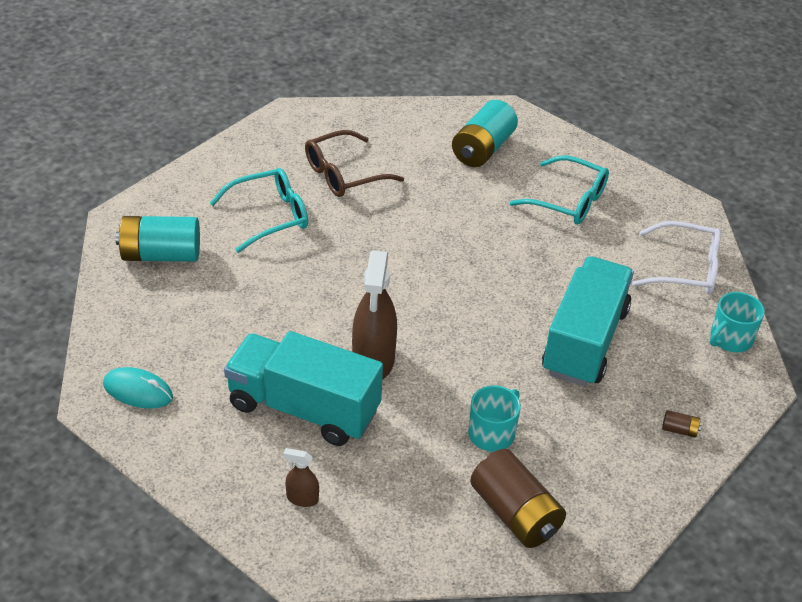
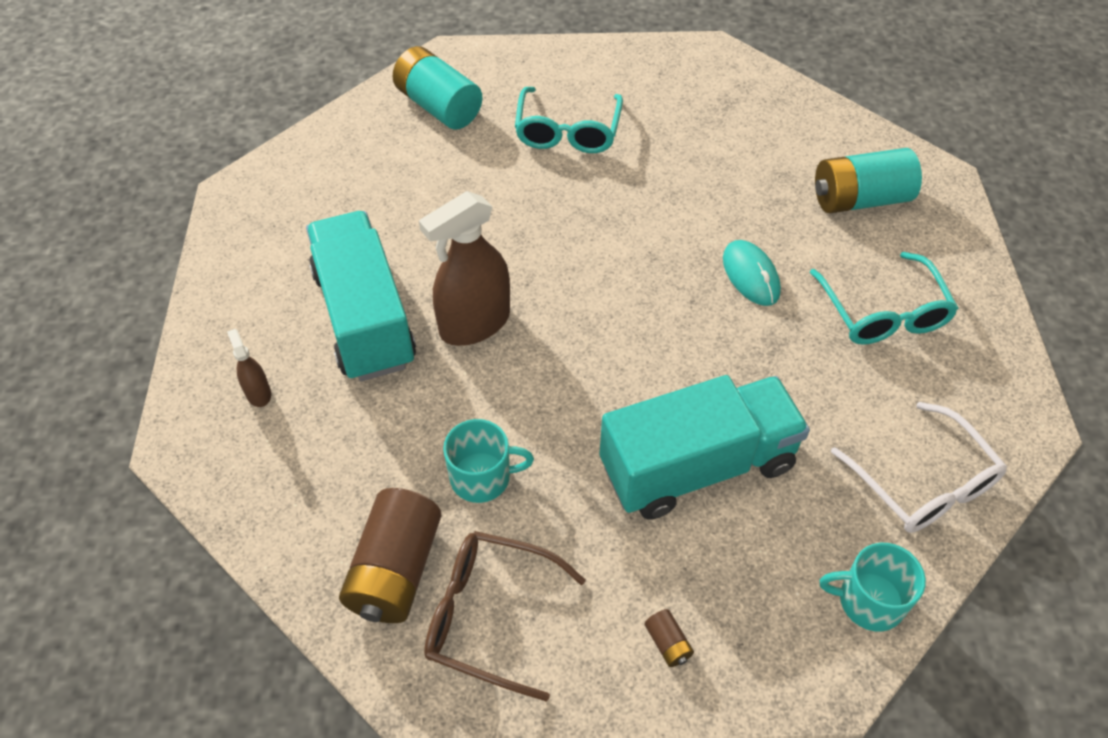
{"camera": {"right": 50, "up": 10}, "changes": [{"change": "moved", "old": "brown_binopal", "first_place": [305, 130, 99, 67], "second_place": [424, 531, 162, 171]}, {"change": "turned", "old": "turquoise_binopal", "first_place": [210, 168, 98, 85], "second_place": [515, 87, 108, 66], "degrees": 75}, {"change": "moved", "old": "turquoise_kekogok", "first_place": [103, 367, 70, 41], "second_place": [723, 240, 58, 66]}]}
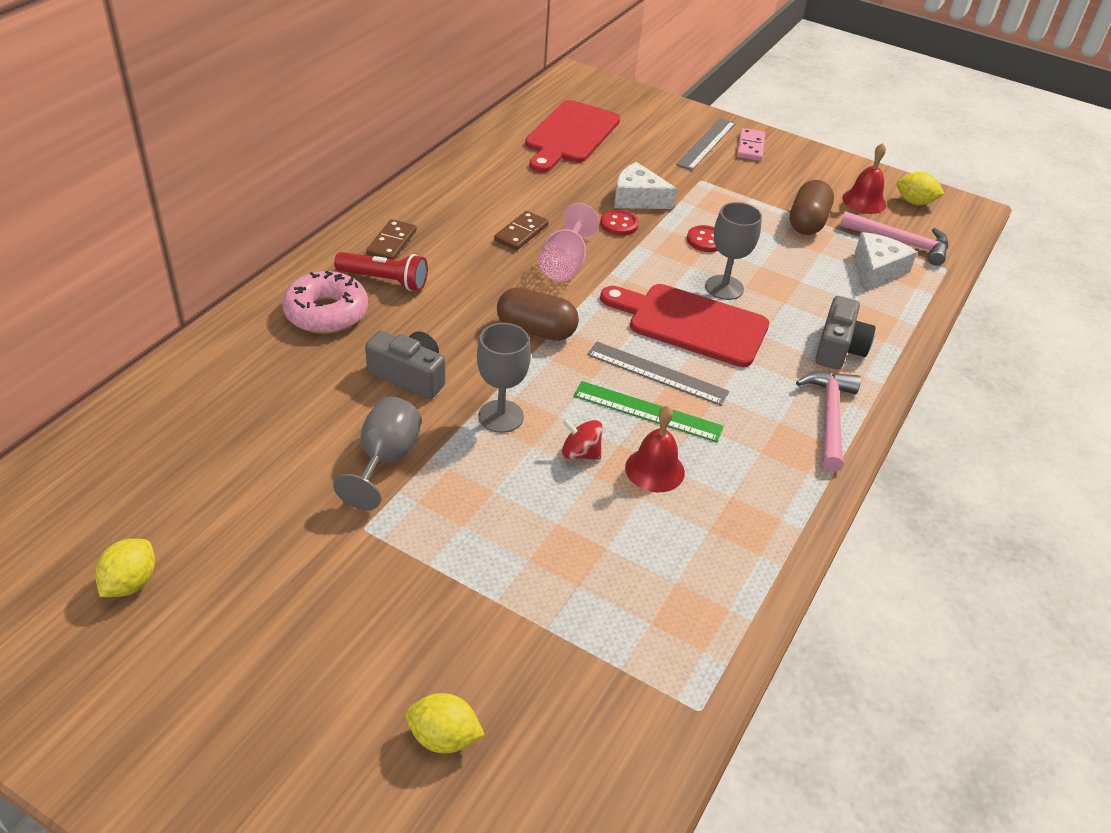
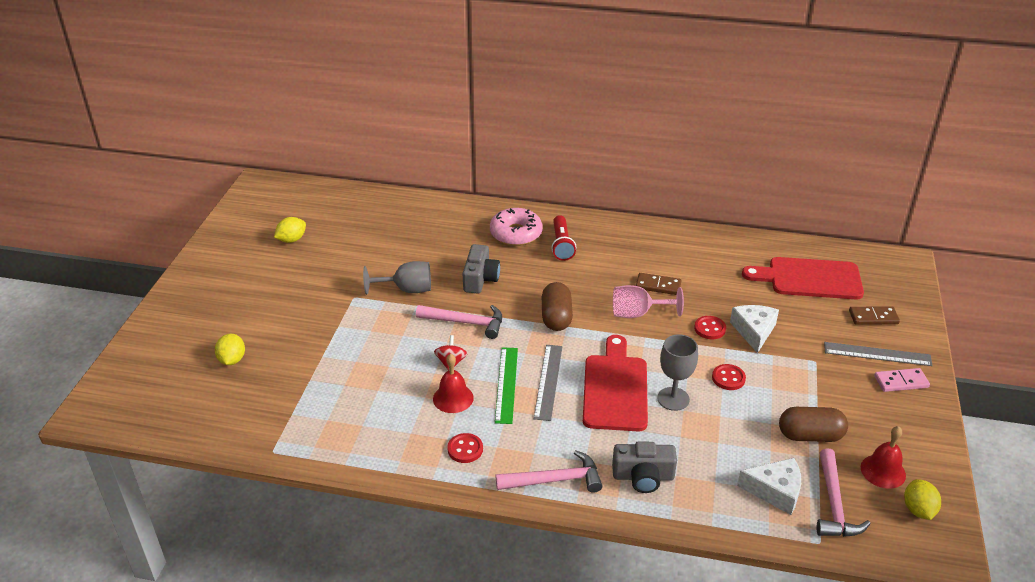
{"camera": {"right": 75, "up": -5}, "changes": [{"change": "turned", "old": "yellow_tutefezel", "first_place": [95, 539, 60, 58], "second_place": [274, 217, 32, 26], "degrees": -45}, {"change": "replaced", "old": "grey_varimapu", "new": "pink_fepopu", "first_place": [477, 323, 54, 110], "second_place": [416, 305, 86, 34]}, {"change": "added", "new": "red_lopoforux", "second_place": [447, 433, 36, 30]}, {"change": "moved", "old": "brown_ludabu", "first_place": [366, 219, 51, 41], "second_place": [849, 306, 51, 19]}]}
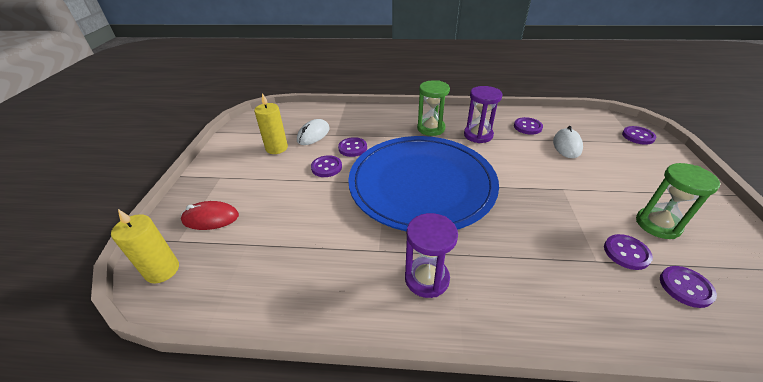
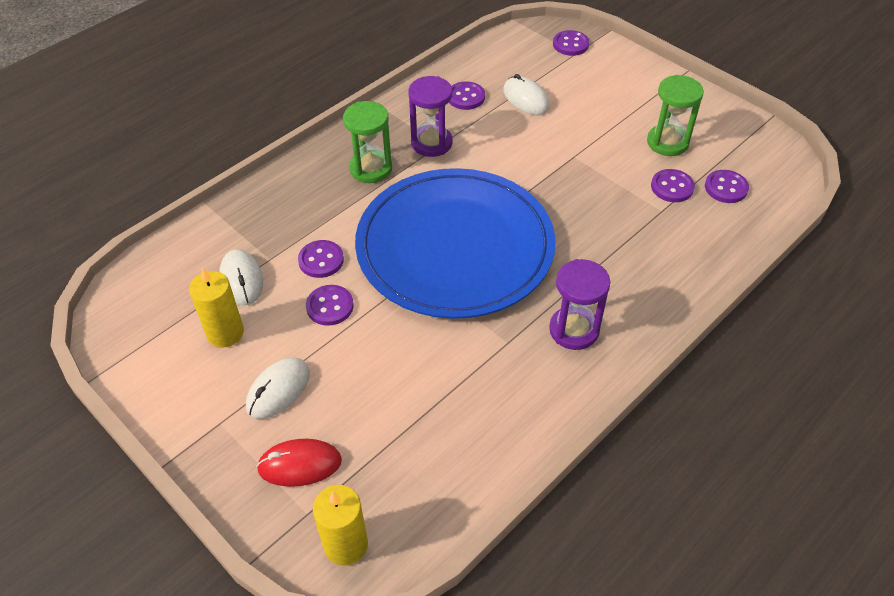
{"camera": {"right": -50, "up": 10}, "changes": [{"change": "added", "new": "white_kekogok", "second_place": [246, 358, 64, 61]}, {"change": "turned", "old": "red_kekogok", "first_place": [181, 201, 58, 29], "second_place": [256, 439, 86, 48], "degrees": 45}]}
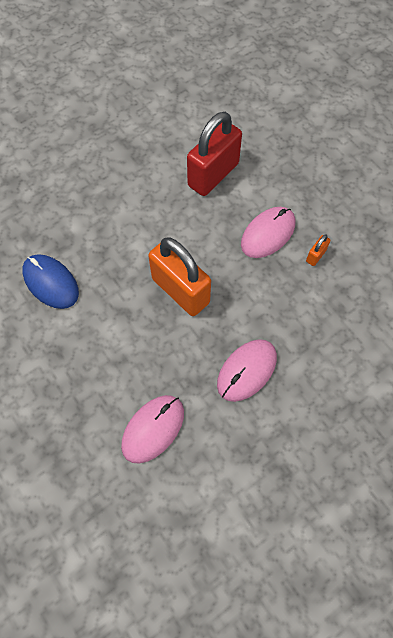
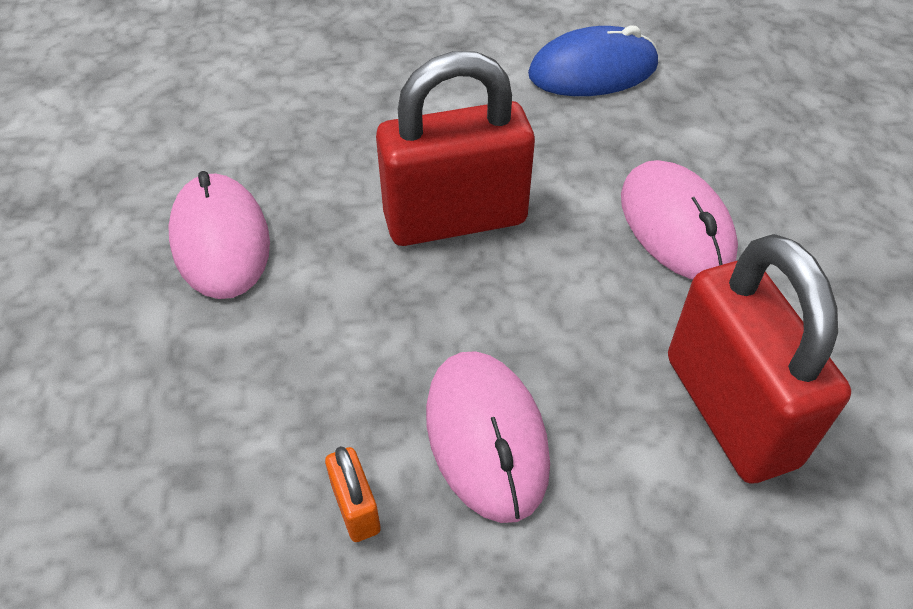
{"camera": {"right": 120, "up": -15}, "changes": [{"change": "recoloured", "old": "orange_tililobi", "new": "red_tililobi", "first_place": [148, 237, 63, 79], "second_place": [376, 51, 159, 195]}, {"change": "moved", "old": "pink_kekogok", "first_place": [121, 395, 63, 68], "second_place": [621, 160, 117, 120]}]}
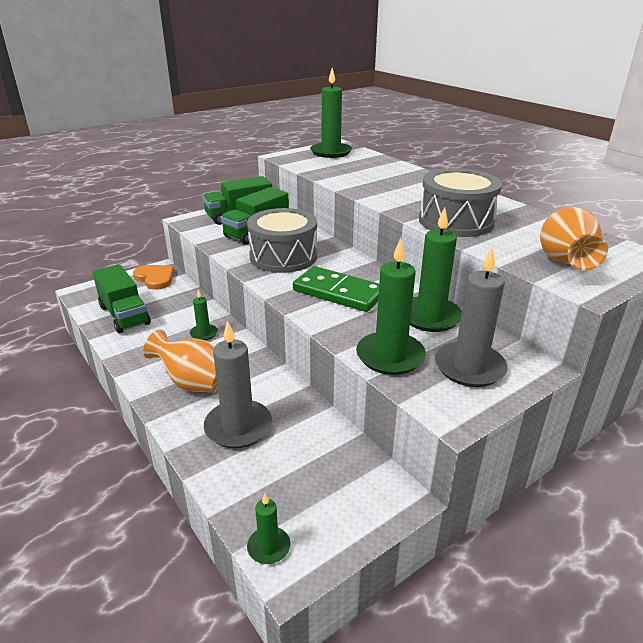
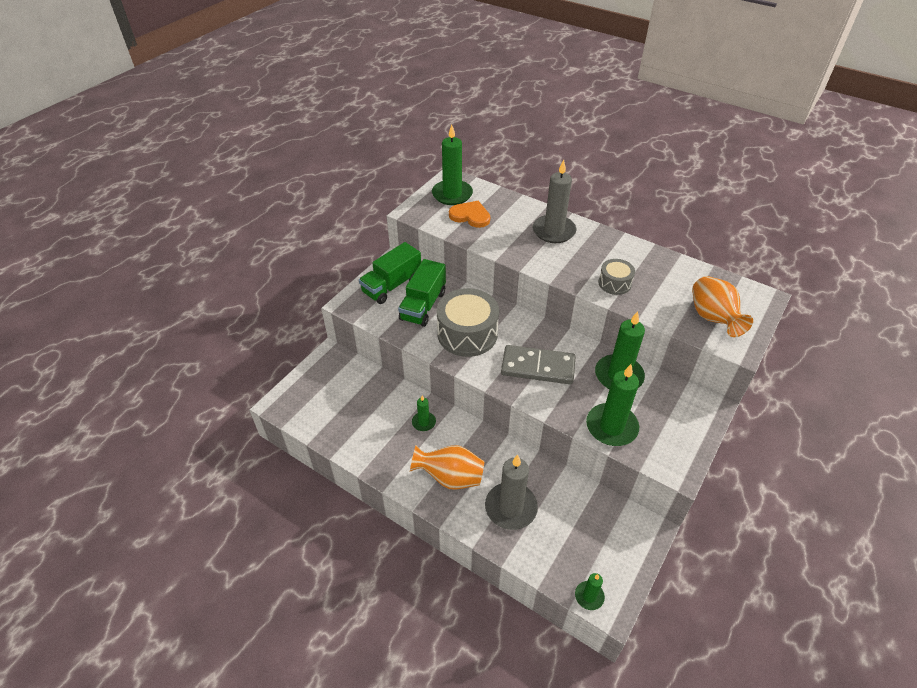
{"camera": {"right": -20, "up": 15}, "changes": [{"change": "moved", "old": "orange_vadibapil", "first_place": [133, 265, 41, 25], "second_place": [449, 201, 41, 27]}, {"change": "recoloured", "old": "green_ludabu", "new": "grey_ludabu", "first_place": [293, 266, 86, 46], "second_place": [501, 345, 75, 39]}, {"change": "moved", "old": "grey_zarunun", "first_place": [435, 247, 73, 140], "second_place": [533, 160, 43, 83]}, {"change": "resized", "old": "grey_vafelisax", "first_place": [419, 168, 83, 69], "second_place": [598, 259, 37, 36], "factor": 0.53}, {"change": "removed", "old": "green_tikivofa", "first_place": [92, 264, 59, 70]}]}
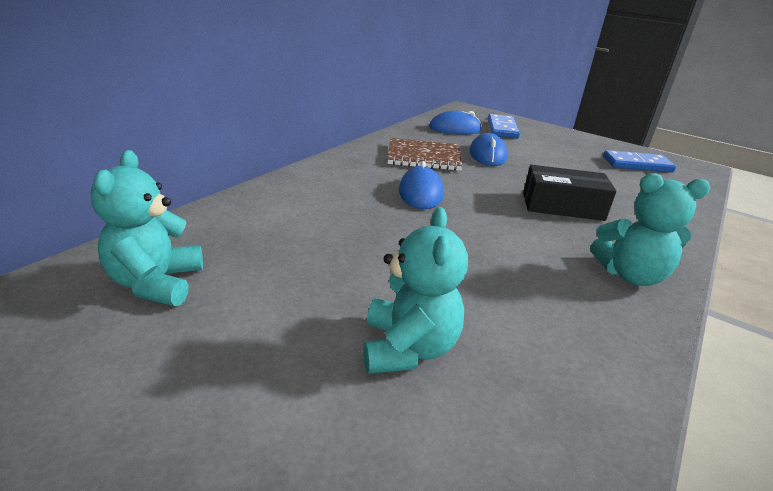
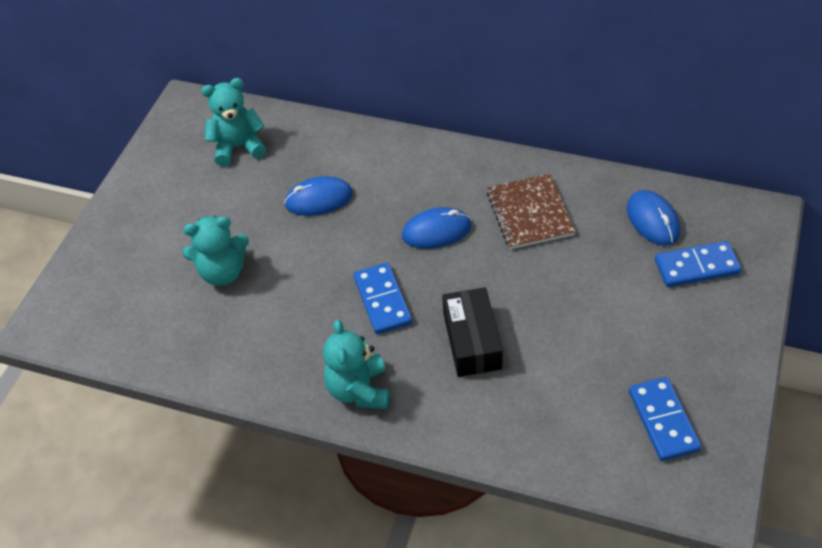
{"camera": {"right": 80, "up": 20}, "changes": [{"change": "moved", "old": "blue_kekogok", "first_place": [470, 133, 38, 33], "second_place": [284, 176, 69, 40]}, {"change": "added", "new": "blue_ludabu", "second_place": [353, 263, 59, 71]}]}
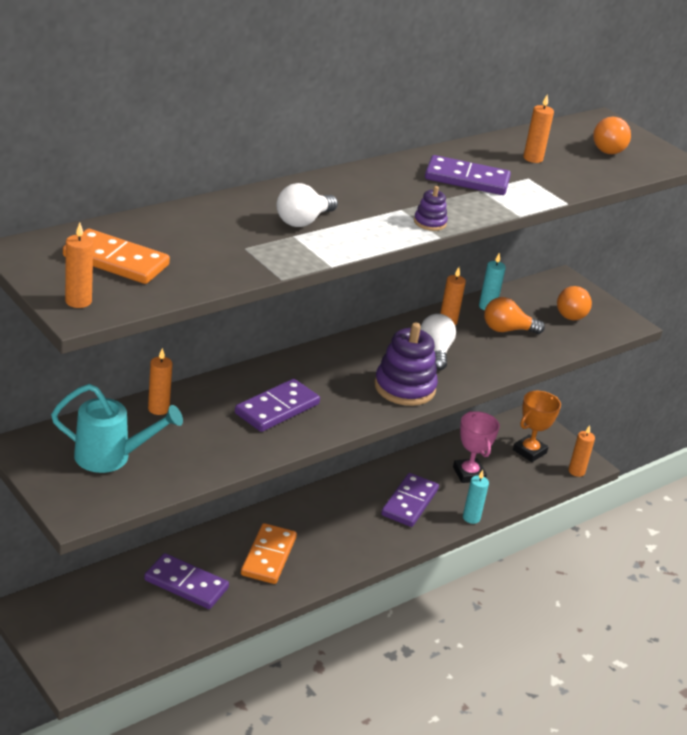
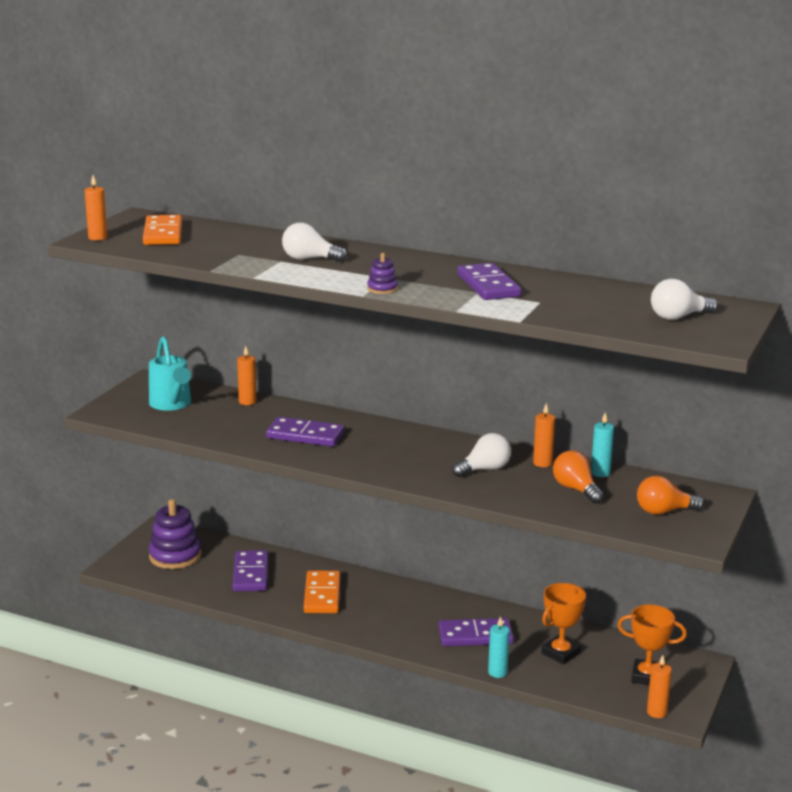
{"camera": {"right": 65, "up": -10}, "changes": [{"change": "moved", "old": "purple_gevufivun", "first_place": [374, 322, 64, 84], "second_place": [149, 499, 52, 70]}, {"change": "turned", "old": "orange_ludabu", "first_place": [241, 523, 56, 61], "second_place": [304, 571, 36, 42], "degrees": -75}, {"change": "recoloured", "old": "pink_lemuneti", "new": "orange_lemuneti", "first_place": [453, 411, 47, 72], "second_place": [541, 583, 45, 81]}, {"change": "recoloured", "old": "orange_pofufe", "new": "white_pofufe", "first_place": [593, 117, 38, 37], "second_place": [651, 279, 67, 41]}, {"change": "removed", "old": "orange_zarunun", "first_place": [523, 94, 31, 69]}]}
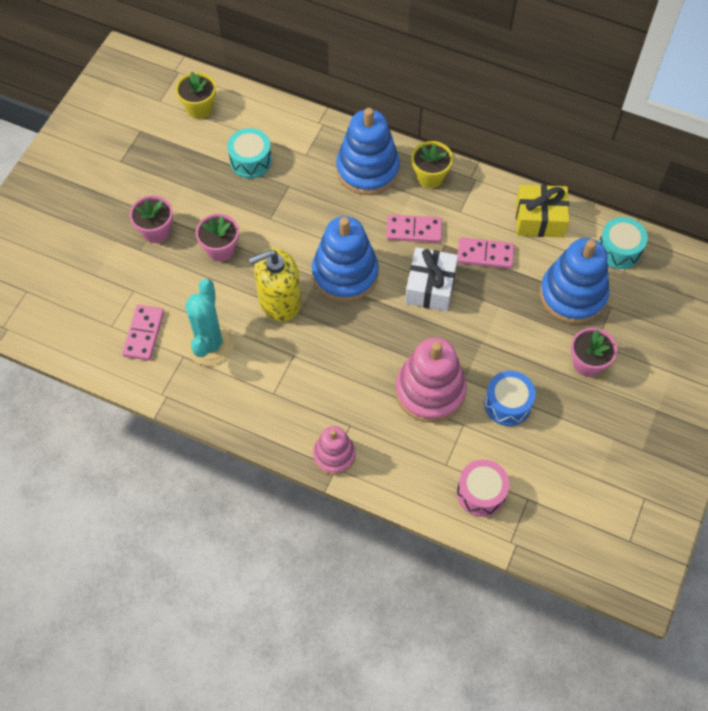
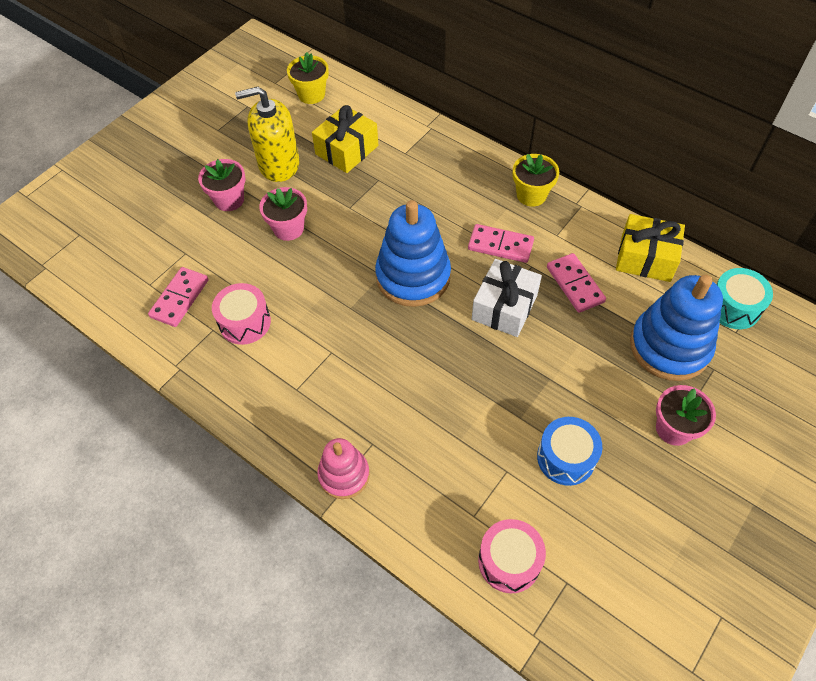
{"camera": {"right": 15, "up": -5}, "changes": [{"change": "replaced", "old": "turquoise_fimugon", "new": "pink_vafelisax", "first_place": [185, 279, 49, 86], "second_place": [212, 283, 59, 62]}, {"change": "moved", "old": "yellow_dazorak", "first_place": [249, 248, 52, 74], "second_place": [235, 87, 64, 95]}, {"change": "replaced", "old": "turquoise_vafelisax", "new": "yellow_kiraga", "first_place": [227, 128, 45, 50], "second_place": [312, 105, 66, 68]}, {"change": "turned", "old": "pink_ludabu", "first_place": [457, 237, 57, 32], "second_place": [547, 253, 59, 60], "degrees": 45}, {"change": "removed", "old": "blue_gevufivun", "first_place": [336, 108, 64, 87]}, {"change": "removed", "old": "pink_gevufivun", "first_place": [396, 337, 71, 86]}]}
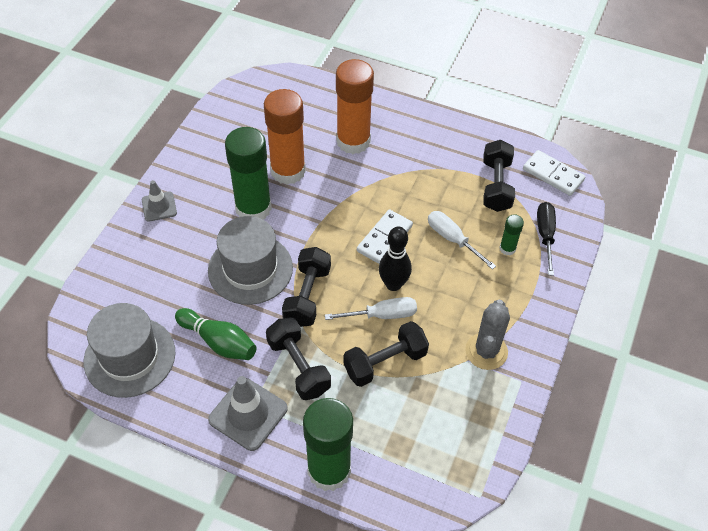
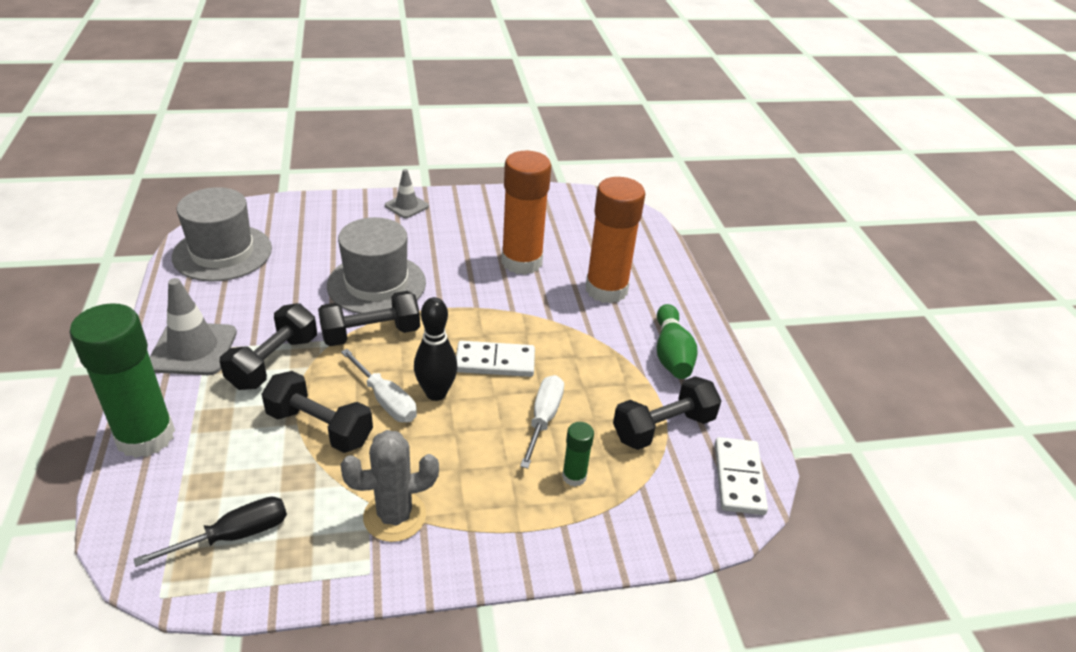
{"camera": {"right": 55, "up": -15}, "changes": [{"change": "moved", "old": "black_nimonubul", "first_place": [537, 202, 19, 74], "second_place": [134, 497, 153, 70]}, {"change": "moved", "old": "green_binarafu", "first_place": [175, 308, 82, 52], "second_place": [657, 304, 40, 75]}, {"change": "removed", "old": "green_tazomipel", "first_place": [225, 127, 47, 93]}]}
